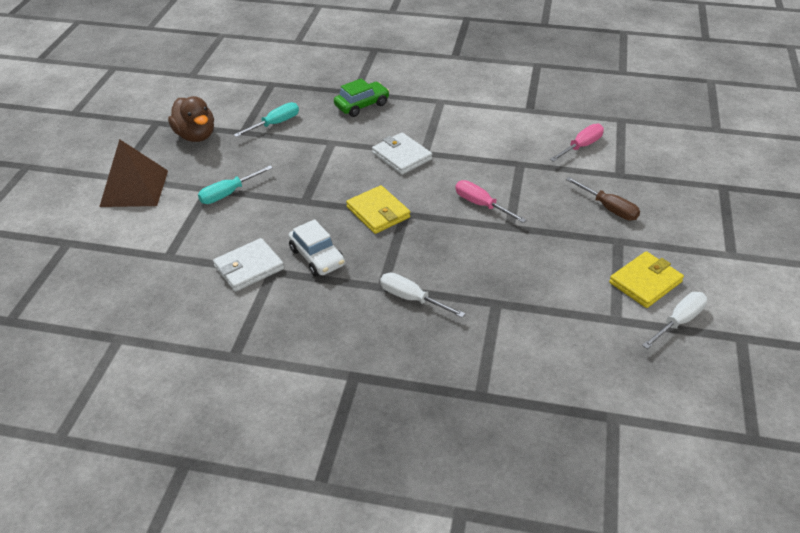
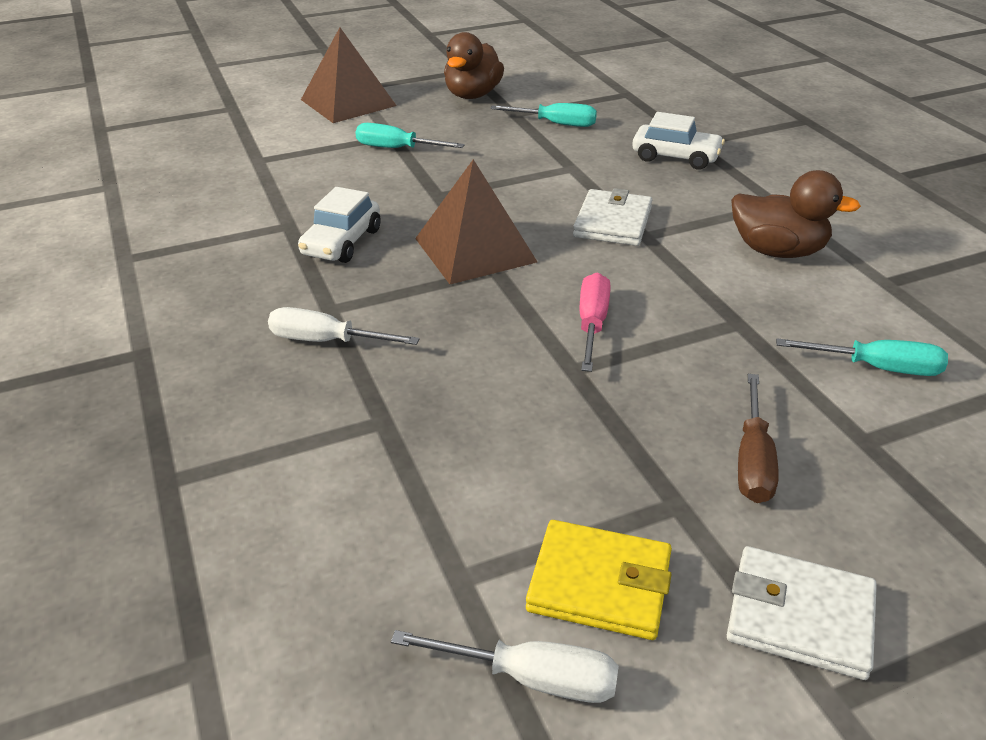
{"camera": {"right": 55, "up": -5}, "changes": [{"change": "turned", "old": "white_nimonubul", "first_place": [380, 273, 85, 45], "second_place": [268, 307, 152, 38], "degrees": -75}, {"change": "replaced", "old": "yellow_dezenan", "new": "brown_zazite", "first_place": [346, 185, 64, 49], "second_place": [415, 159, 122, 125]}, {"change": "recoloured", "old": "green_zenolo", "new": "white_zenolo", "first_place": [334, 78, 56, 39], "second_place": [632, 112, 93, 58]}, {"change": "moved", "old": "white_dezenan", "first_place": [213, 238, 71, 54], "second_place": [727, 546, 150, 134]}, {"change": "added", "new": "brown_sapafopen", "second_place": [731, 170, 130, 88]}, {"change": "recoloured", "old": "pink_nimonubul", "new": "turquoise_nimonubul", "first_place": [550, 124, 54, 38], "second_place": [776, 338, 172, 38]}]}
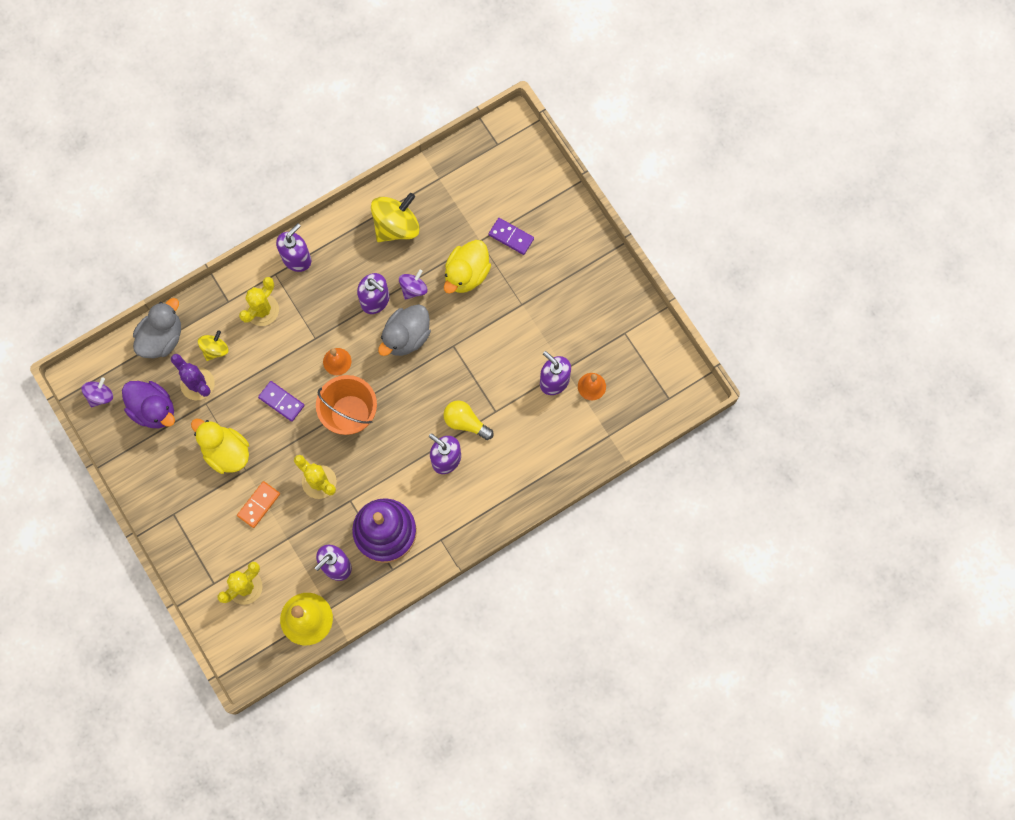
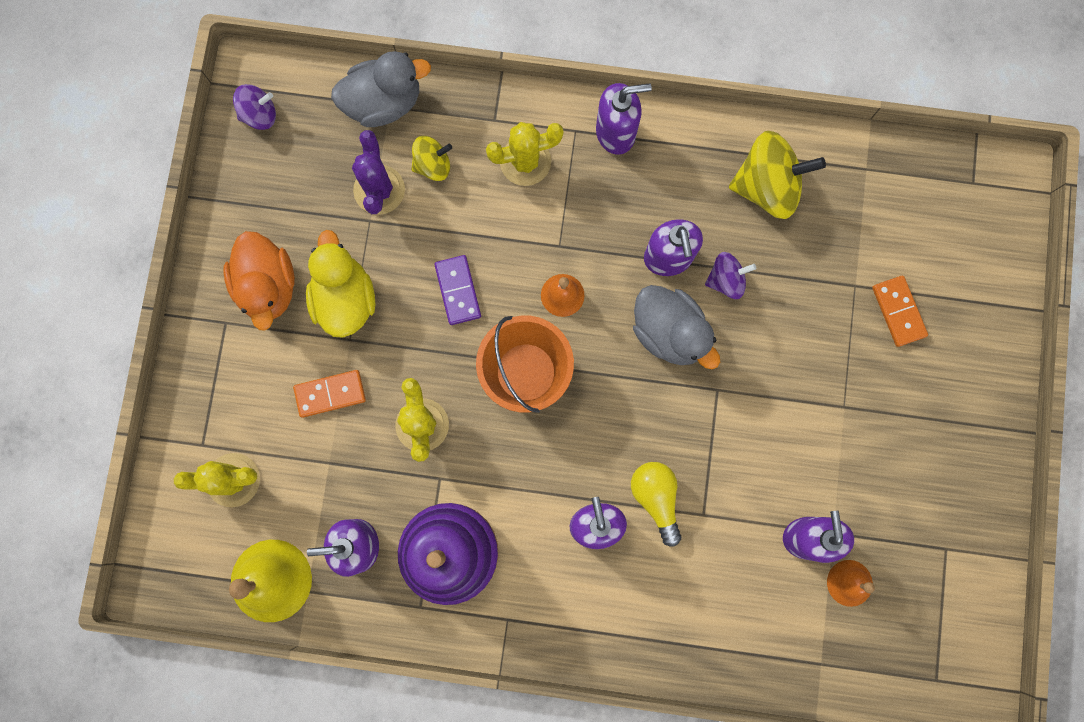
{"camera": {"right": 40, "up": 5}, "changes": [{"change": "added", "new": "orange_sapafopen", "second_place": [223, 231, 72, 100]}, {"change": "turned", "old": "grey_sapafopen", "first_place": [378, 304, 53, 52], "second_place": [633, 285, 87, 84], "degrees": -120}, {"change": "recoloured", "old": "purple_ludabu", "new": "orange_ludabu", "first_place": [488, 218, 46, 37], "second_place": [872, 276, 56, 71]}, {"change": "removed", "old": "purple_sapafopen", "first_place": [122, 381, 53, 47]}, {"change": "removed", "old": "yellow_sapafopen", "first_place": [444, 240, 47, 54]}]}
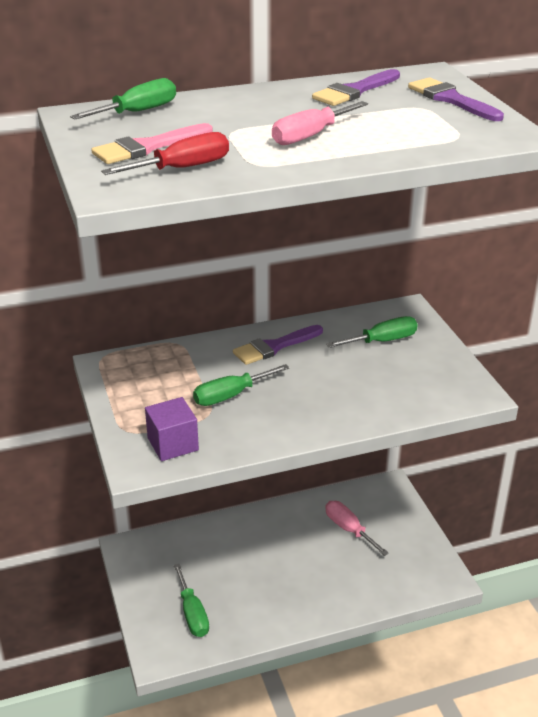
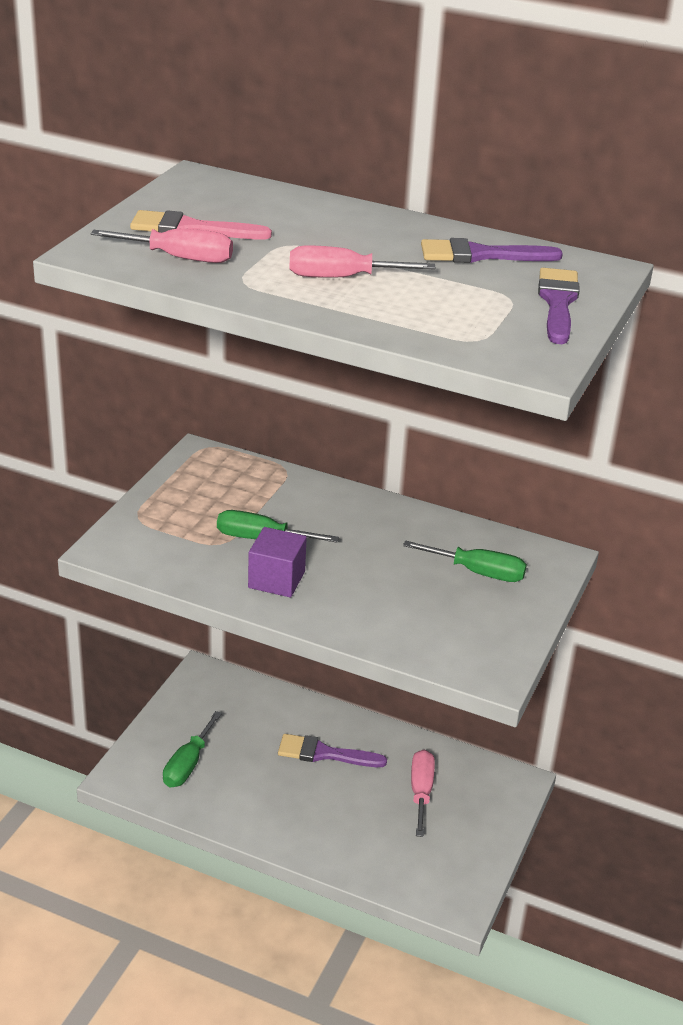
{"camera": {"right": 40, "up": 0}, "changes": [{"change": "recoloured", "old": "red_nimonubul", "new": "pink_nimonubul", "first_place": [101, 132, 128, 43], "second_place": [91, 229, 142, 34]}, {"change": "moved", "old": "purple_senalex", "first_place": [145, 397, 54, 64], "second_place": [248, 527, 59, 70]}, {"change": "moved", "old": "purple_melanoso", "first_place": [233, 325, 90, 40], "second_place": [278, 734, 109, 33]}, {"change": "removed", "old": "green_nimonubul", "first_place": [70, 78, 106, 42]}]}
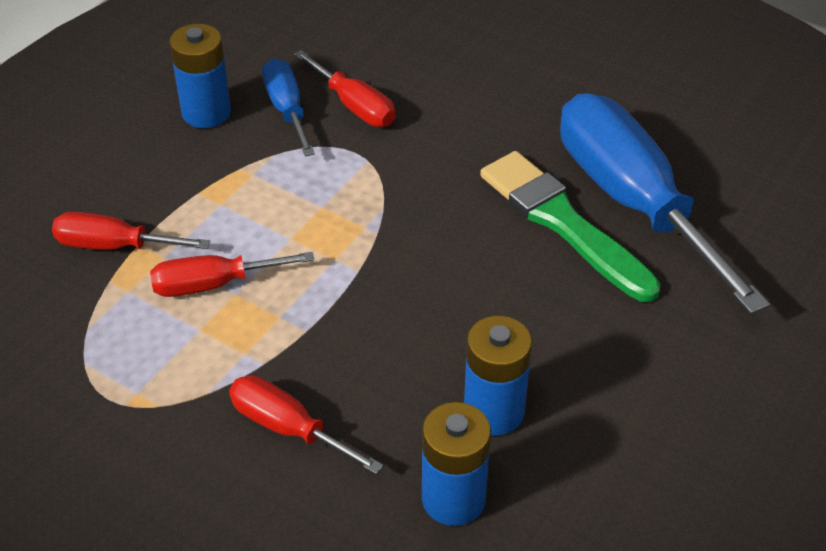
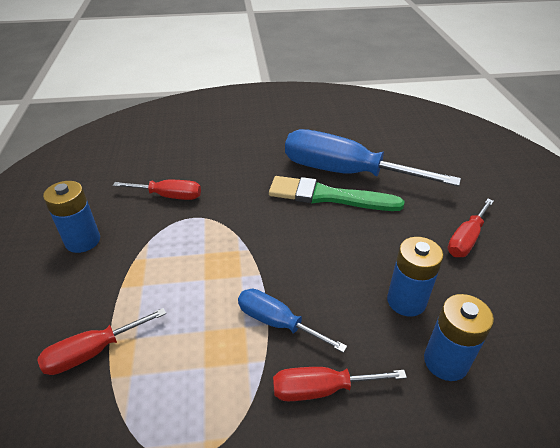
{"camera": {"right": -40, "up": -5}, "changes": [{"change": "moved", "old": "blue_nimonubul", "first_place": [262, 59, 53, 98], "second_place": [238, 289, 109, 64]}, {"change": "moved", "old": "red_nimonubul", "first_place": [150, 252, 164, 45], "second_place": [447, 199, 47, 58]}]}
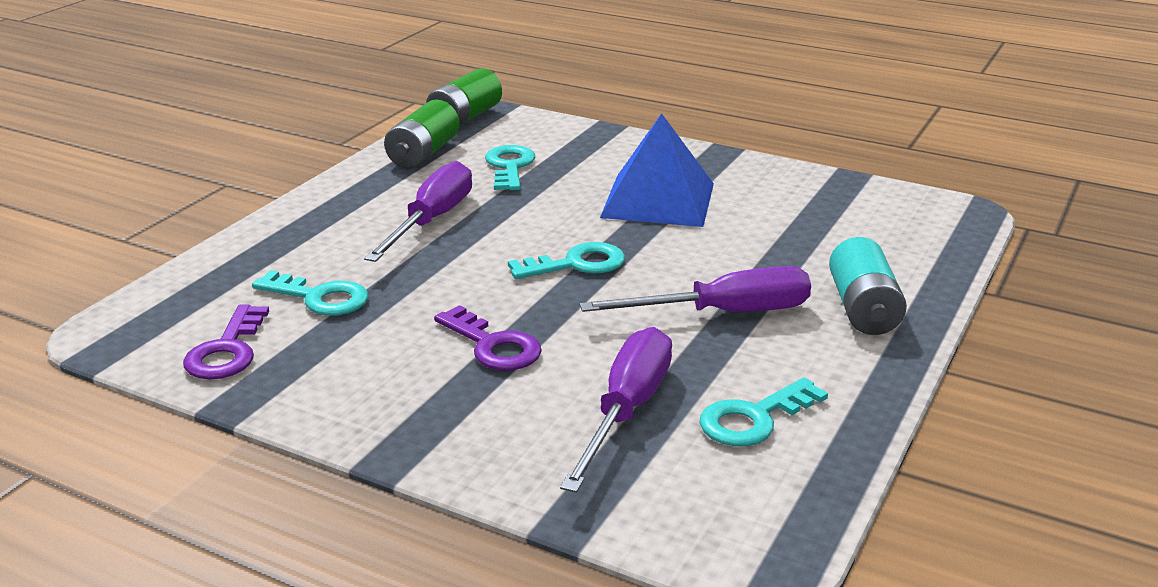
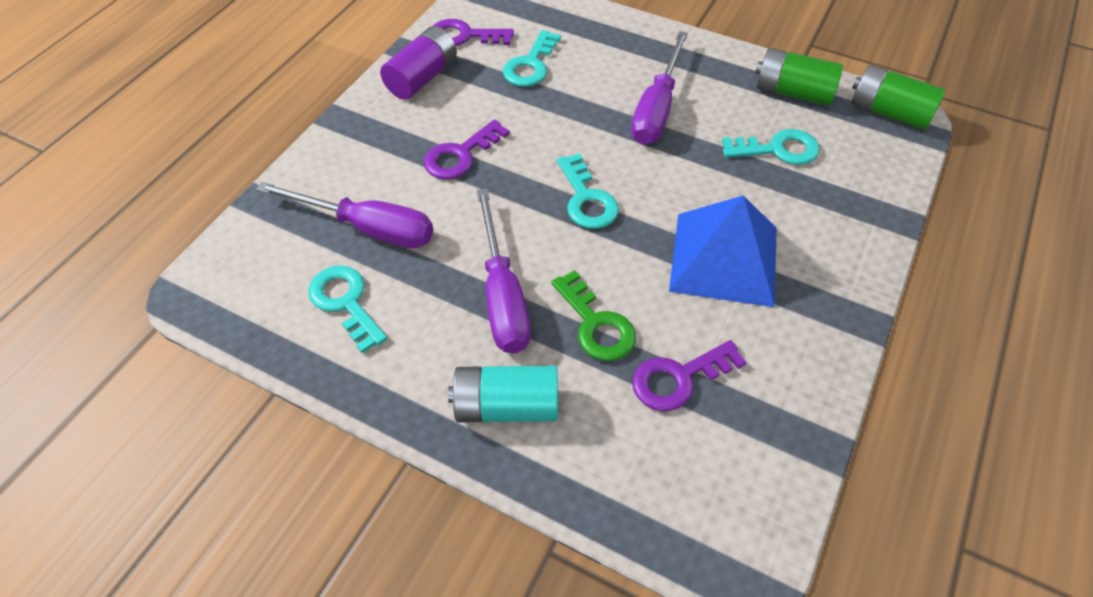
{"camera": {"right": 90, "up": 25}, "changes": [{"change": "added", "new": "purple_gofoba", "second_place": [380, 26, 77, 74]}, {"change": "added", "new": "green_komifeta", "second_place": [551, 270, 85, 91]}, {"change": "turned", "old": "purple_nimonubul", "first_place": [364, 161, 108, 101], "second_place": [631, 31, 57, 114], "degrees": 90}, {"change": "added", "new": "purple_komifeta", "second_place": [632, 340, 114, 72]}]}
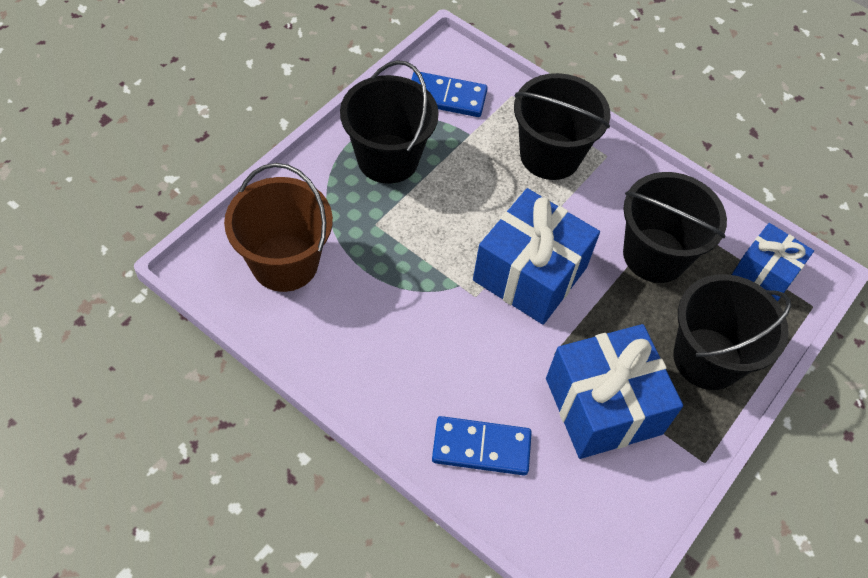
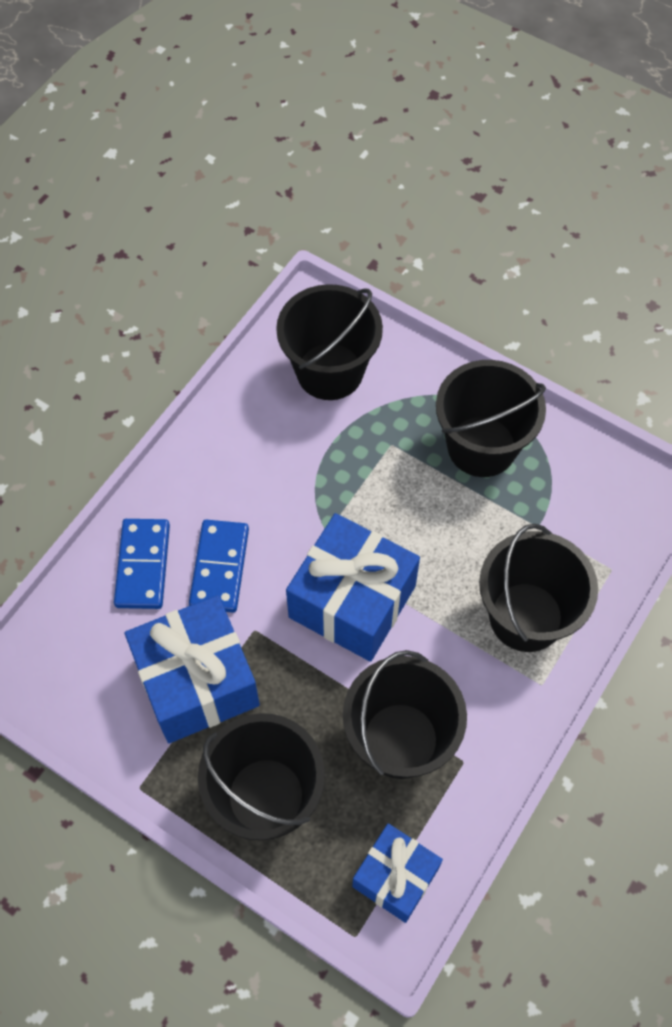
{"camera": {"right": 90, "up": 5}, "changes": [{"change": "moved", "old": "blue_ludabu", "first_place": [411, 72, 76, 45], "second_place": [189, 520, 60, 93]}, {"change": "recoloured", "old": "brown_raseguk", "new": "black_raseguk", "first_place": [224, 163, 109, 129], "second_place": [276, 284, 107, 116]}]}
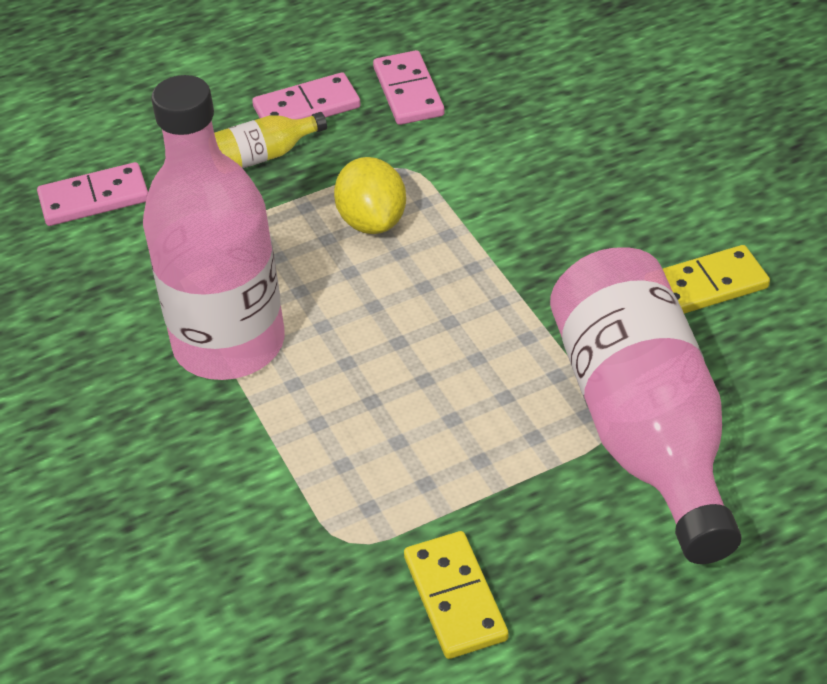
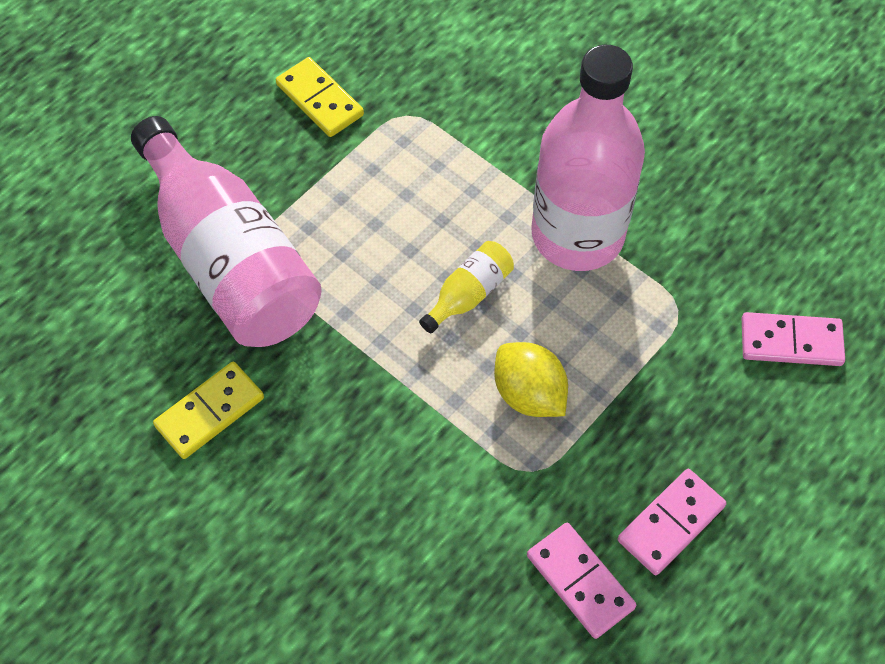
{"camera": {"right": 155, "up": 15}, "changes": [{"change": "moved", "old": "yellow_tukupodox", "first_place": [214, 112, 113, 56], "second_place": [419, 241, 95, 92]}, {"change": "turned", "old": "pink_ludabu", "first_place": [37, 162, 111, 64], "second_place": [742, 312, 103, 54], "degrees": 45}]}
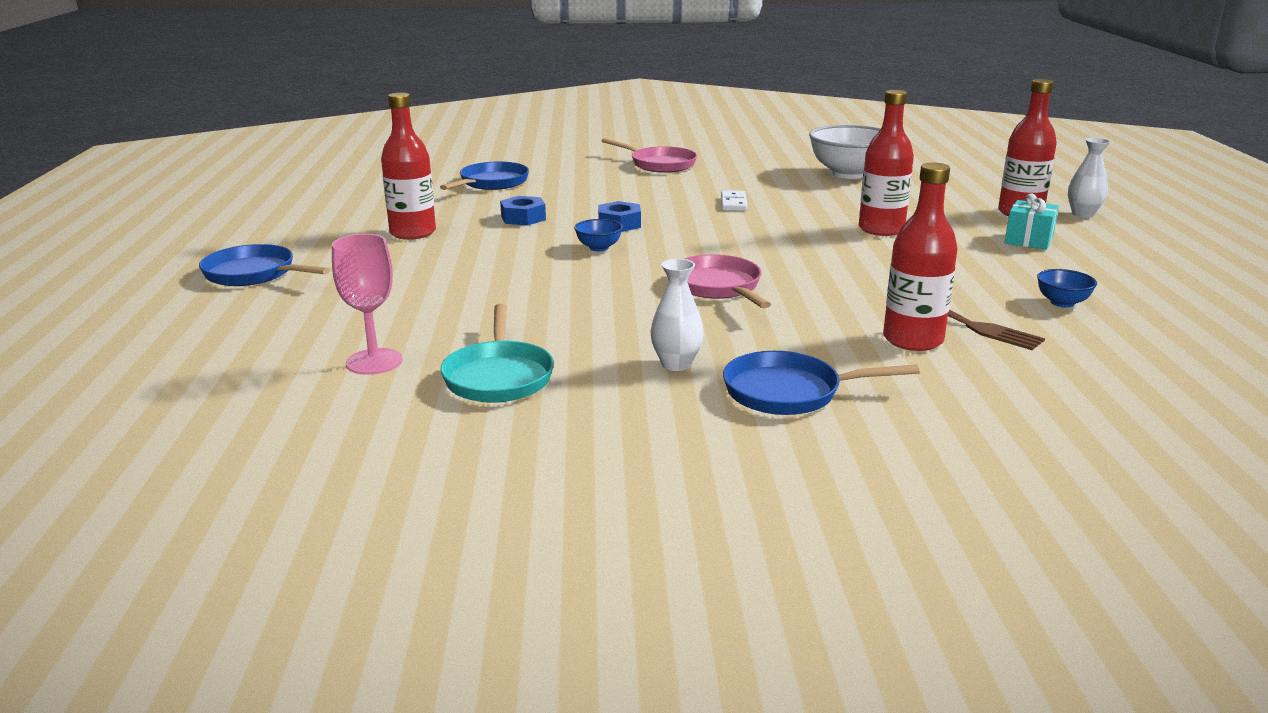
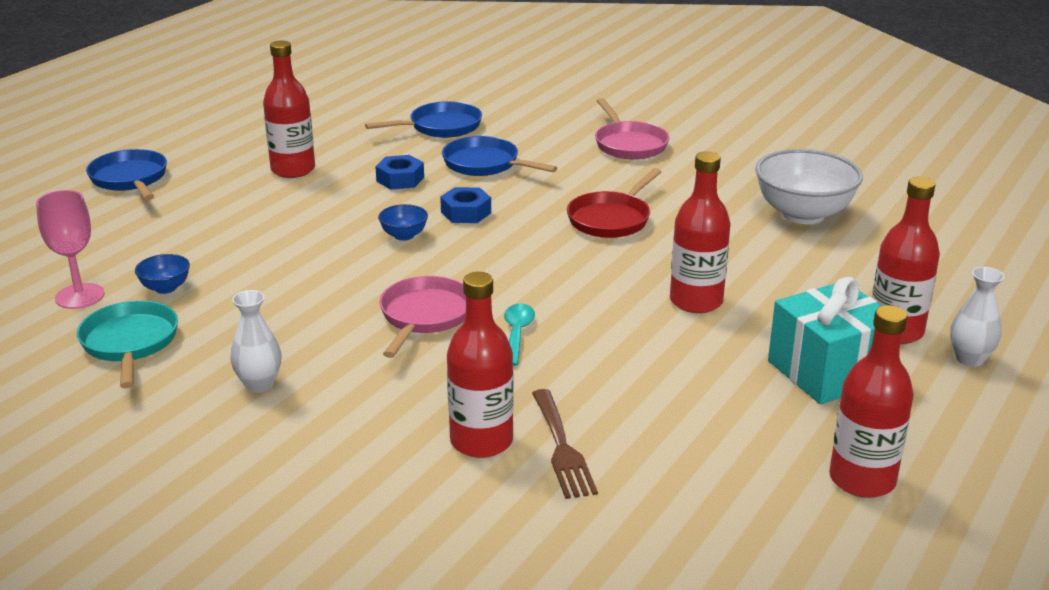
{"camera": {"right": 35, "up": 5}, "changes": [{"change": "turned", "old": "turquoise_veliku", "first_place": [440, 304, 114, 98], "second_place": [77, 301, 101, 88], "degrees": 135}, {"change": "moved", "old": "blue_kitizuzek", "first_place": [1037, 269, 60, 39], "second_place": [135, 254, 55, 40]}, {"change": "moved", "old": "blue_veliku", "first_place": [723, 351, 197, 64], "second_place": [442, 136, 116, 40]}, {"change": "added", "new": "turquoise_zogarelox", "second_place": [504, 303, 31, 63]}, {"change": "replaced", "old": "white_ludabu", "new": "red_veliku", "first_place": [721, 190, 26, 21], "second_place": [567, 168, 94, 70]}, {"change": "resized", "old": "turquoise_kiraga", "first_place": [1005, 194, 54, 56], "second_place": [768, 277, 113, 127], "factor": 1.72}, {"change": "added", "new": "red_tukupodox", "second_place": [829, 305, 85, 193]}]}
